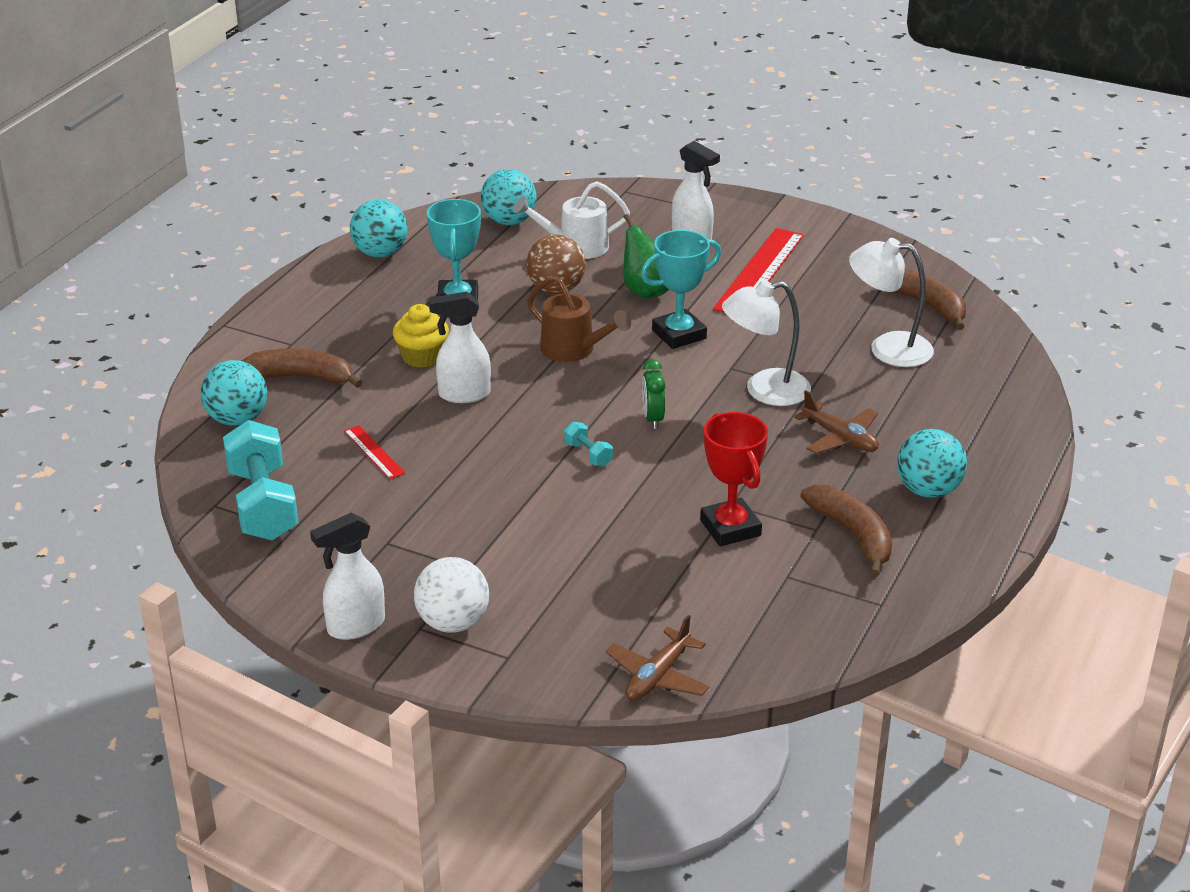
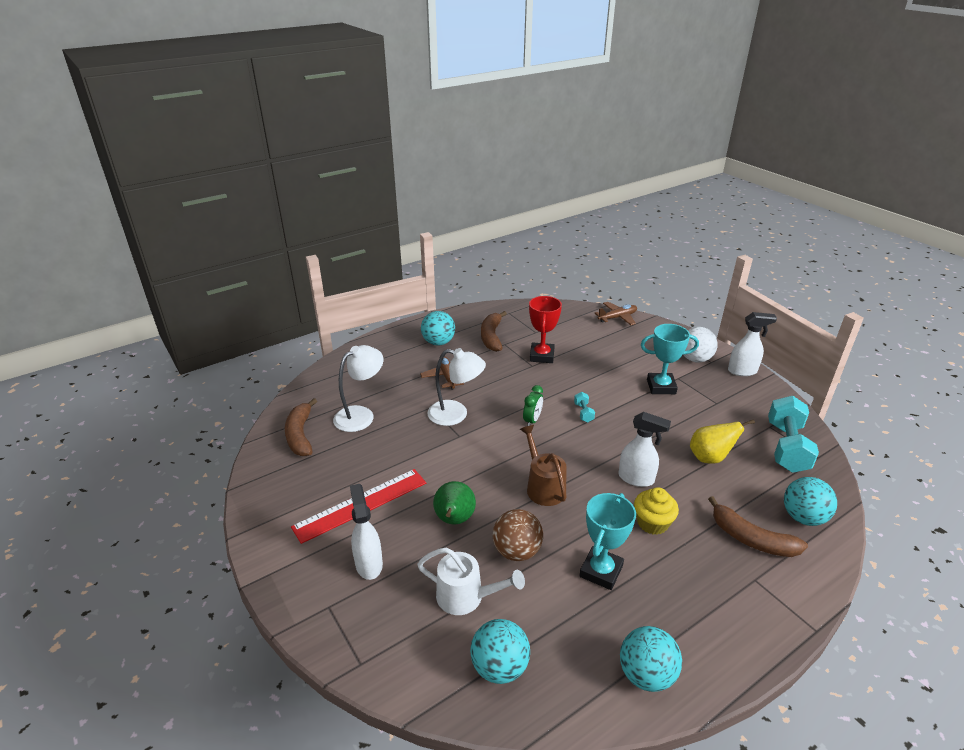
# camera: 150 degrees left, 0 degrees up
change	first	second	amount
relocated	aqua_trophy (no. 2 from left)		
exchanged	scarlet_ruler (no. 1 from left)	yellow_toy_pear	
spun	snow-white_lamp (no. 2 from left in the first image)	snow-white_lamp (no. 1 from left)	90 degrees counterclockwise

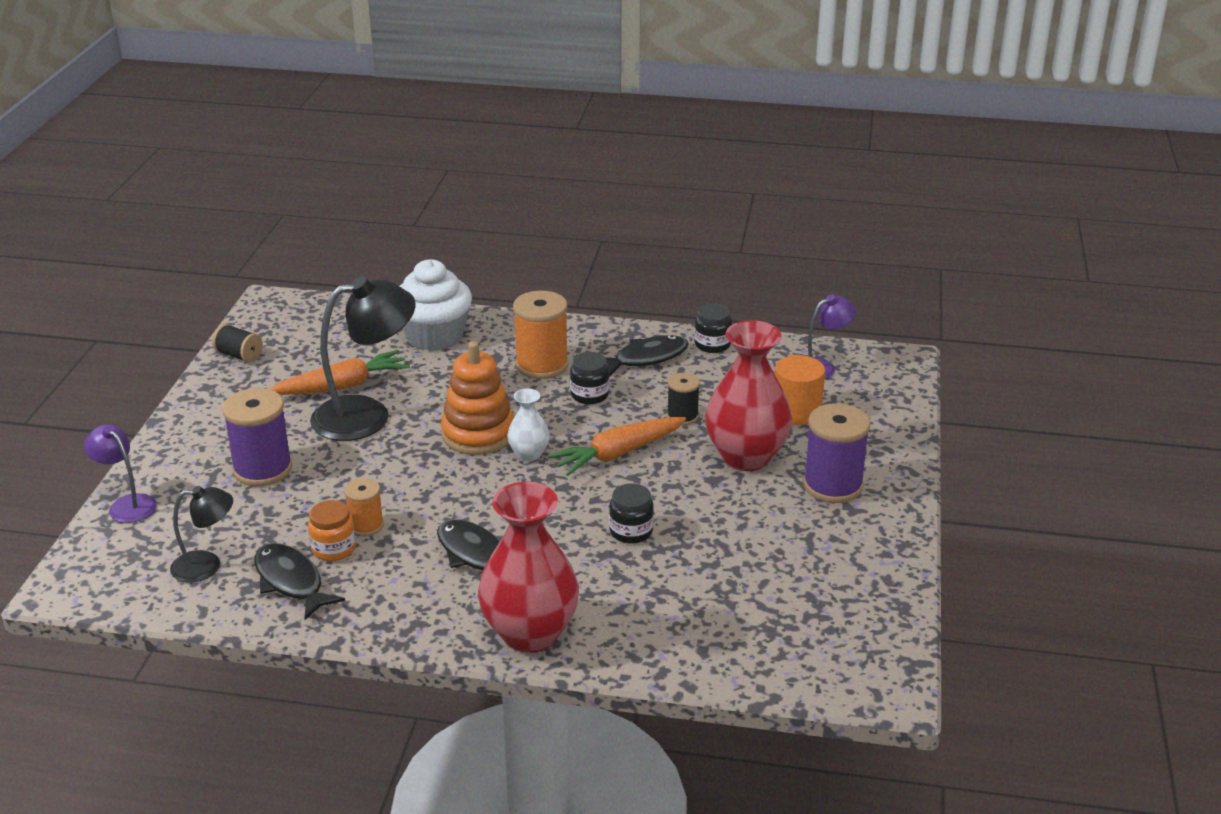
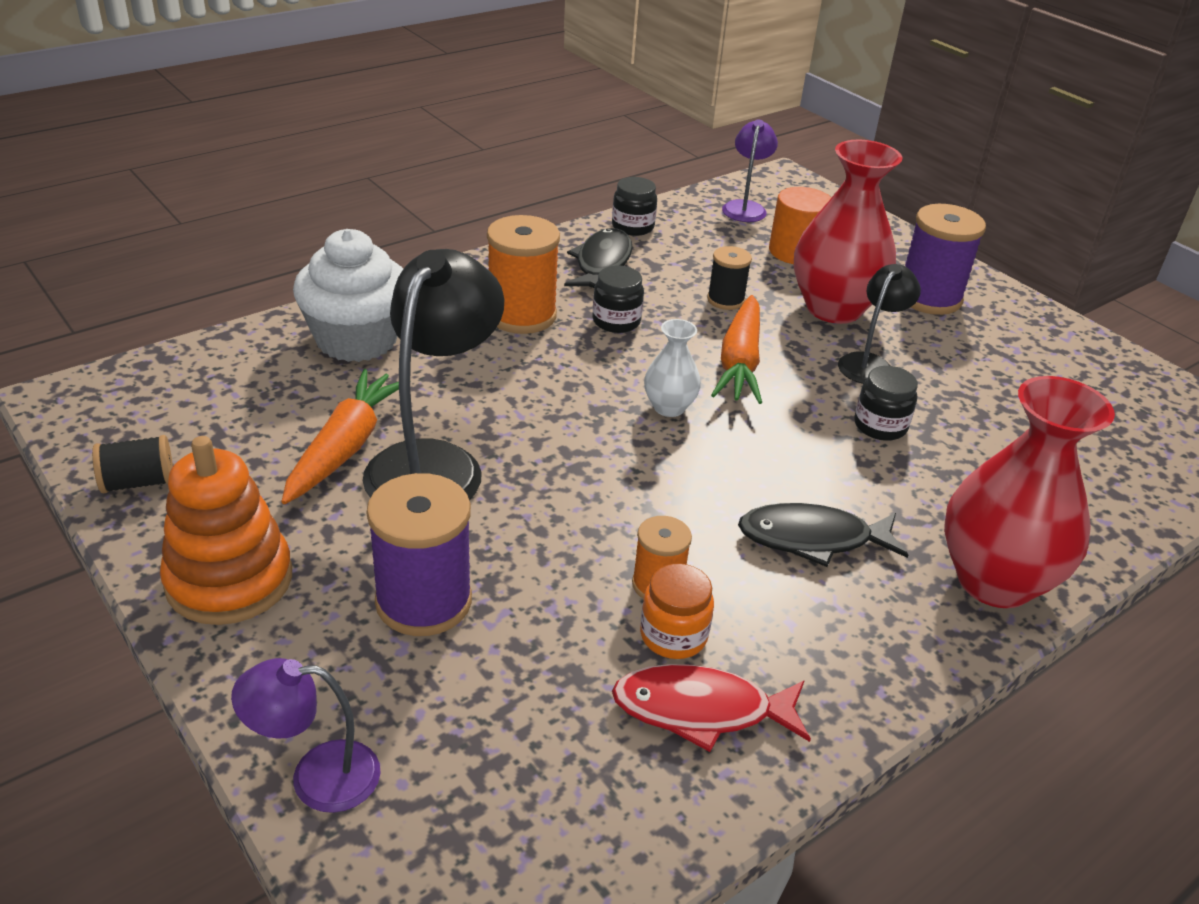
# camera: 50 degrees left, 5 degrees up
change	first	second	amount
relocated	black_lamp (no. 1 from left in the first image)	black_lamp (no. 2 from left)	
relocated	bright_orange_stacking_toy		
colour	black_toy_fish (no. 1 from left)	scarlet_toy_fish	

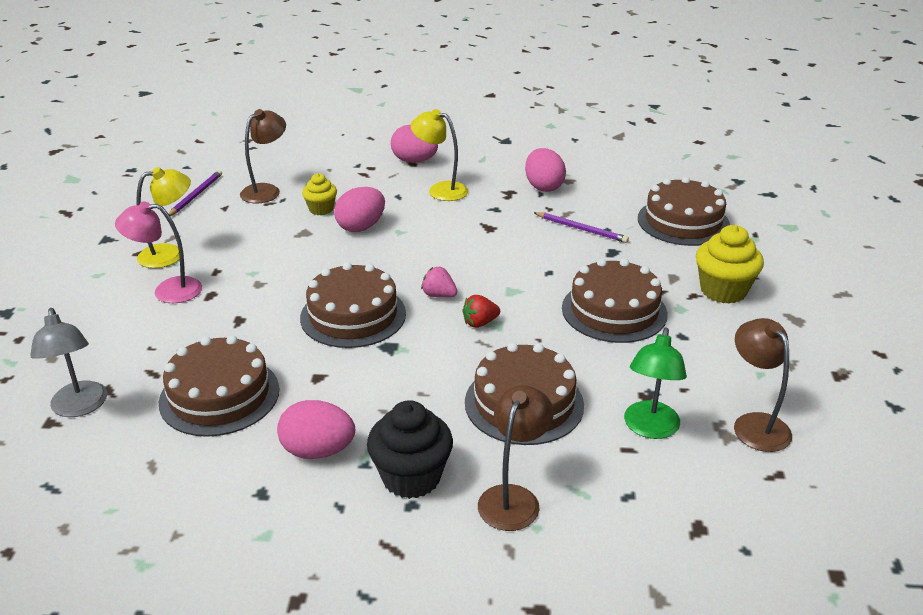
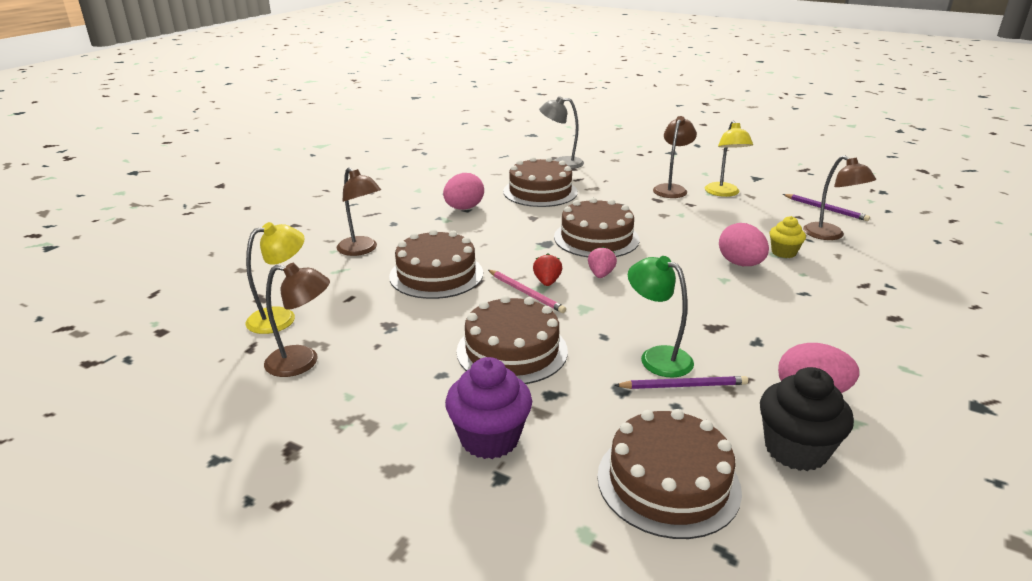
# camera: 115 degrees right, 5 degrees down
change	first	second	amount
missing	rose-pink_egg (no. 3 from left)		
appeared		rose-pink_pencil	
relocated	black_fairy_cake		
relocated	yellow_lamp (no. 2 from left in the first image)	yellow_lamp (no. 1 from left)	
relocated	emerald_lamp		
colour	rose-pink_lamp	brown_lamp (no. 3 from left)	
colour	yellow_fairy_cake (no. 2 from left)	violet_fairy_cake	
spun	rose-pink_berry		45 degrees counterclockwise
spun	violet_pencil (no. 2 from left in the first image)	violet_pencil (no. 1 from left)	150 degrees counterclockwise

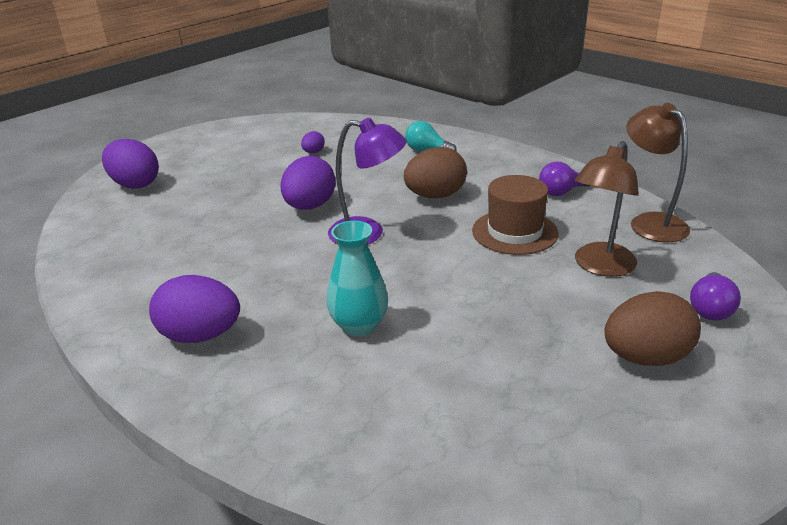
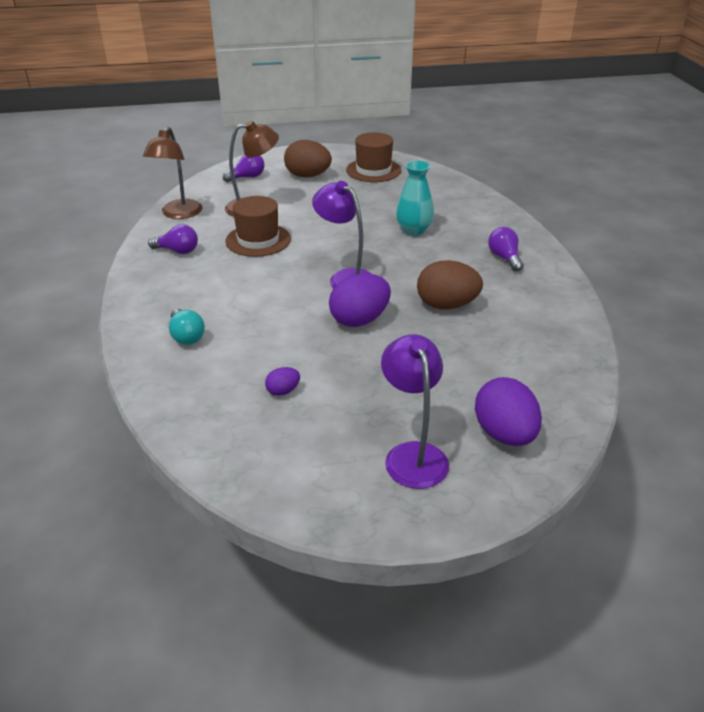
# camera: 145 degrees left, 5 degrees up
change	first	second	amount
appeared		brown_top_hat (no. 2 from left)	
appeared		violet_lamp (no. 2 from left)	
relocated	brown_egg (no. 1 from left in the first image)	brown_egg (no. 2 from left)	
exchanged	violet_egg (no. 2 from left)	violet_bulb (no. 3 from left)	

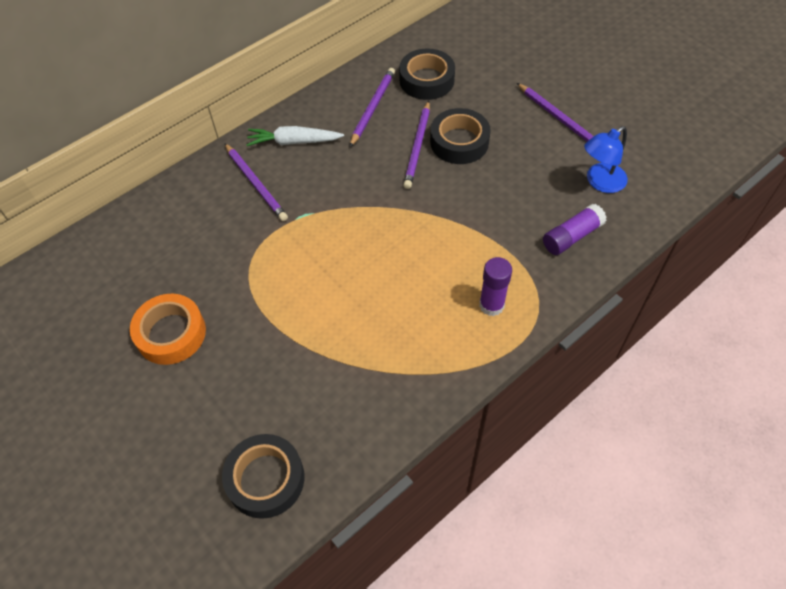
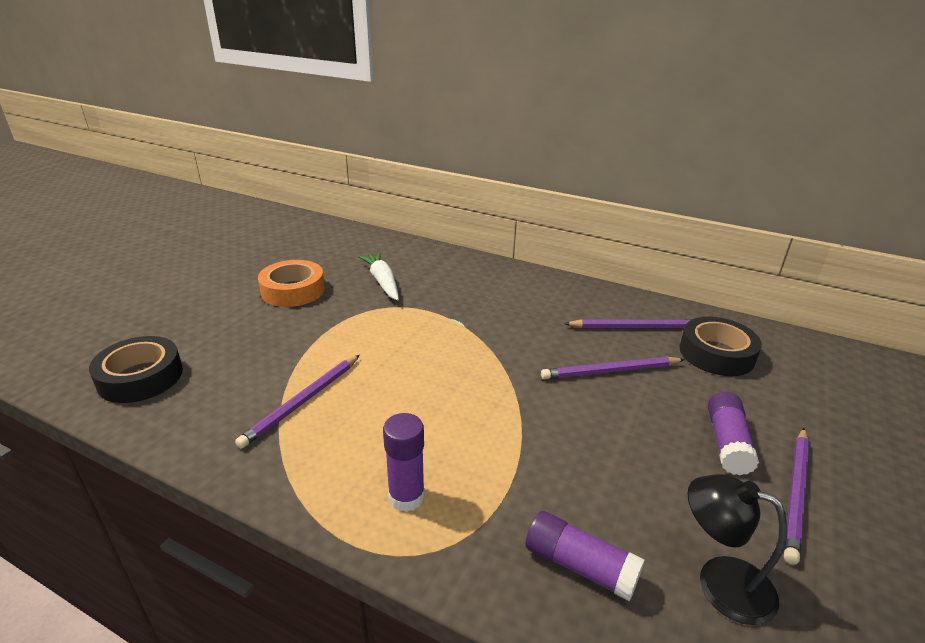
# camera: 65 degrees right, 25 degrees down
change	first	second	amount
missing	black_tape (no. 3 from left)		
appeared		violet_stick_of_glue (no. 3 from left)	
relocated	violet_pencil (no. 1 from left)		
relocated	snow-white_carrot		
colour	cobalt_lamp	black_lamp	

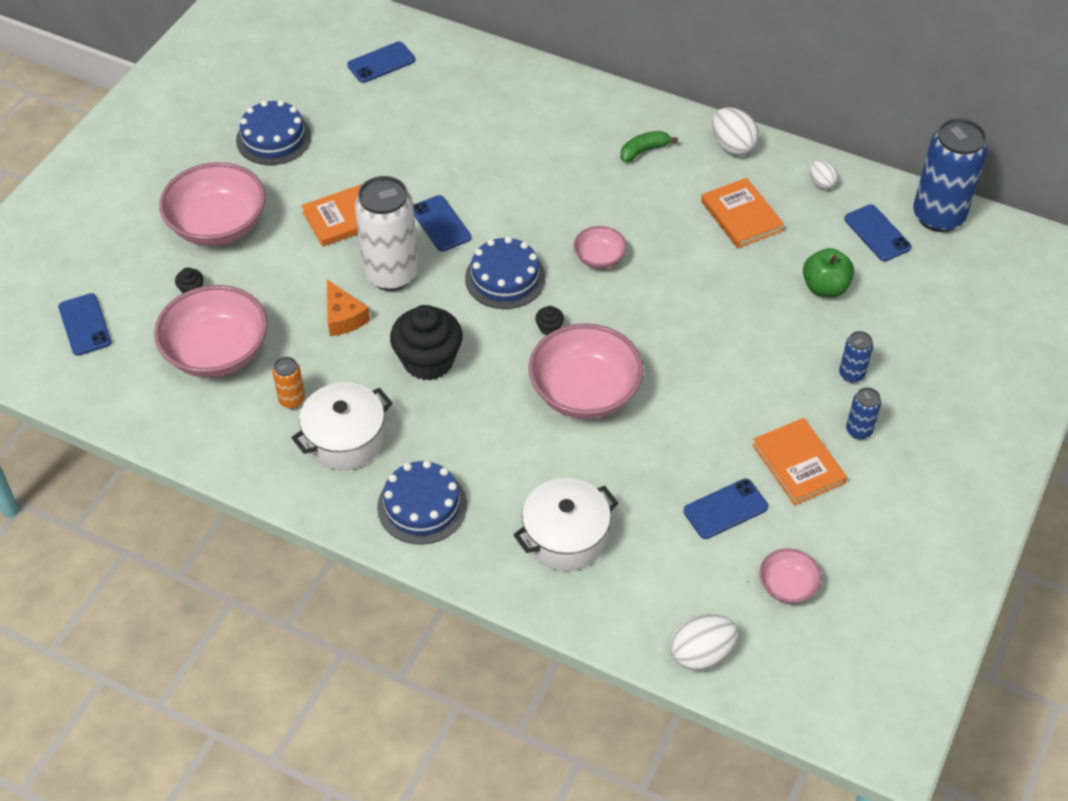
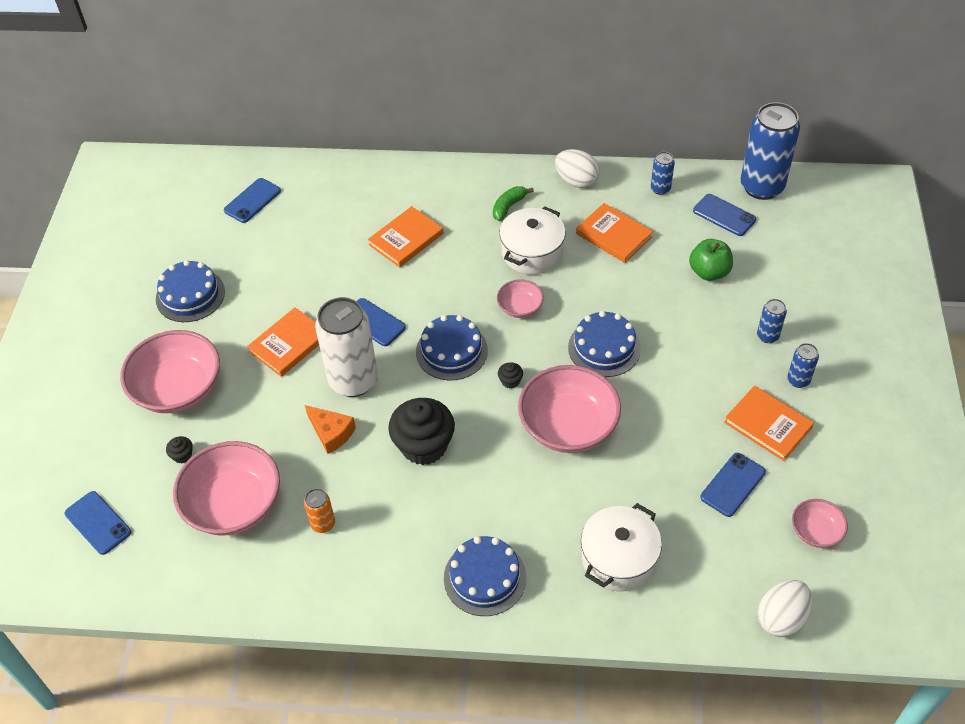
# camera: 20 degrees left, 0 degrees up
change	first	second	amount
appeared		bright_orange_hardcover (no. 2 from left)	
appeared		cobalt_cake (no. 4 from left)	
relocated	snow-white_cooking_pot (no. 1 from left)		
exchanged	snow-white_egg (no. 3 from left)	cobalt_can (no. 1 from left)	

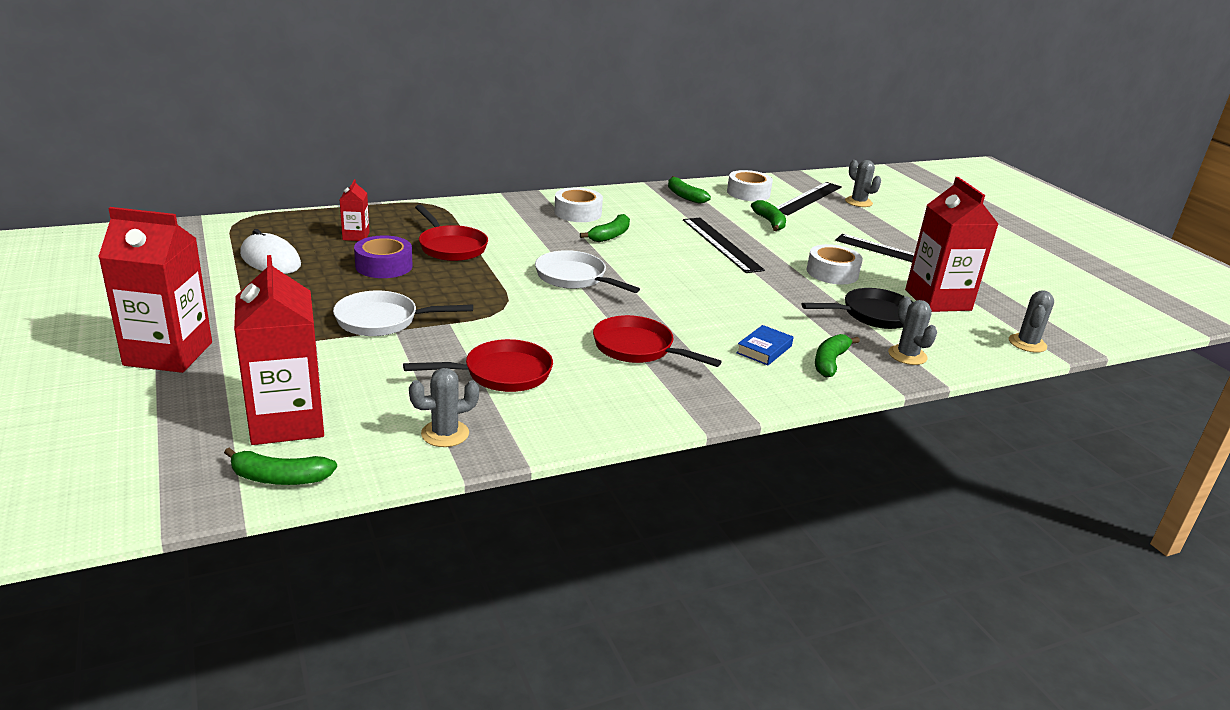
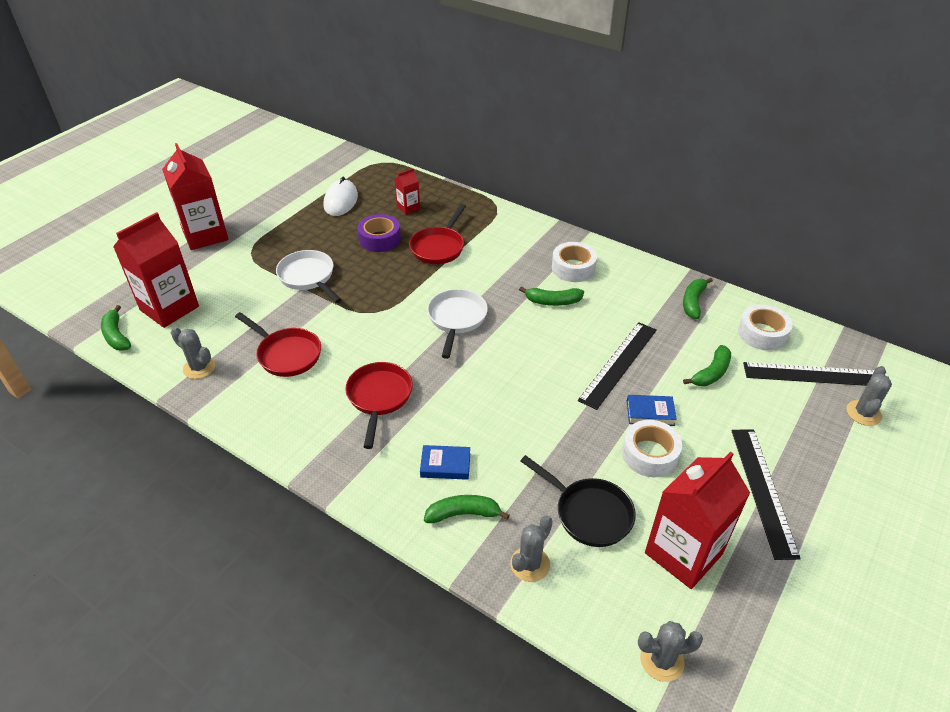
# camera: 60 degrees right, 15 degrees up
change	first	second	amount
appeared		cobalt_hardcover (no. 2 from left)	

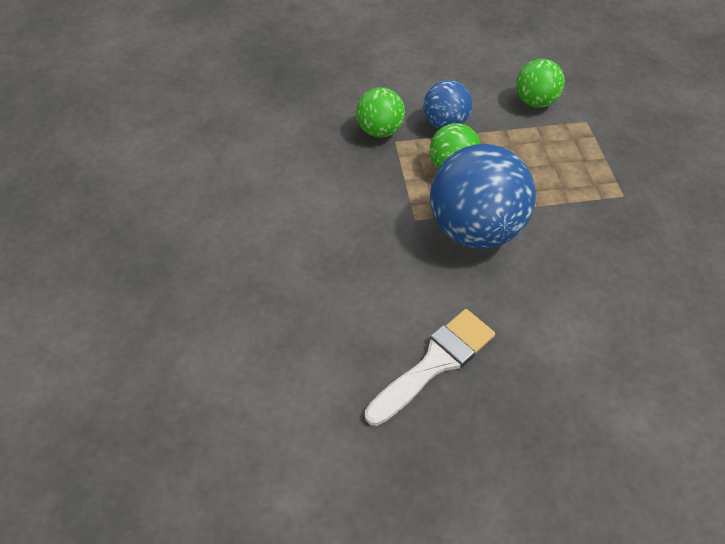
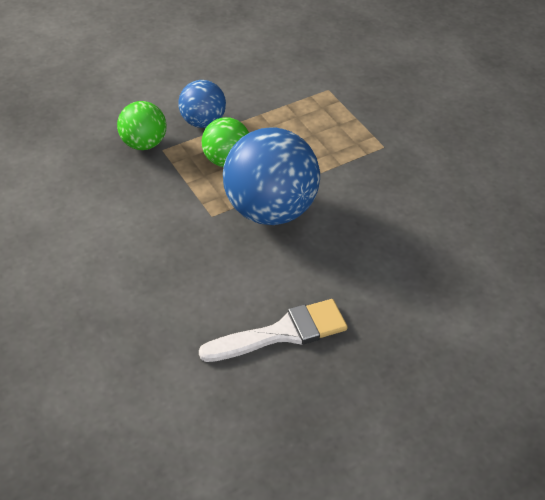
# camera: 25 degrees left, 5 degrees down
change	first	second	amount
missing	emerald_ball (no. 3 from left)		
spun	snow-white_brush		45 degrees clockwise

